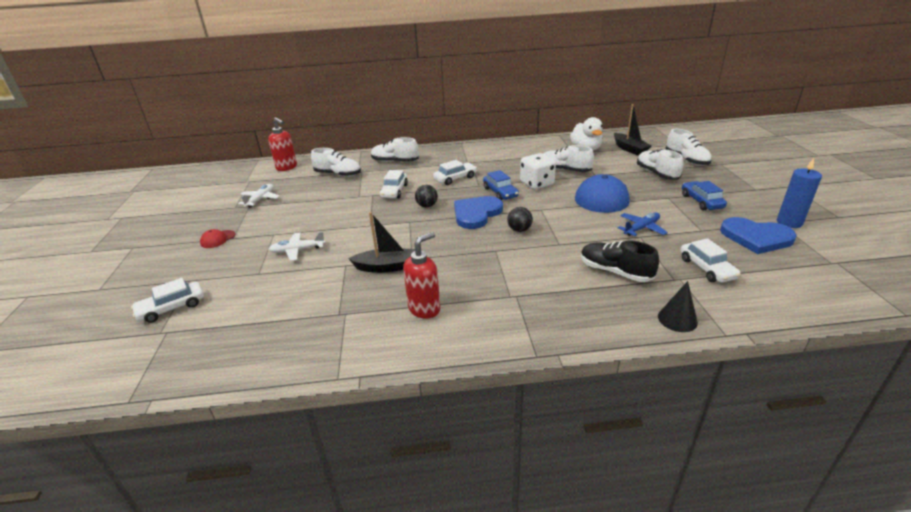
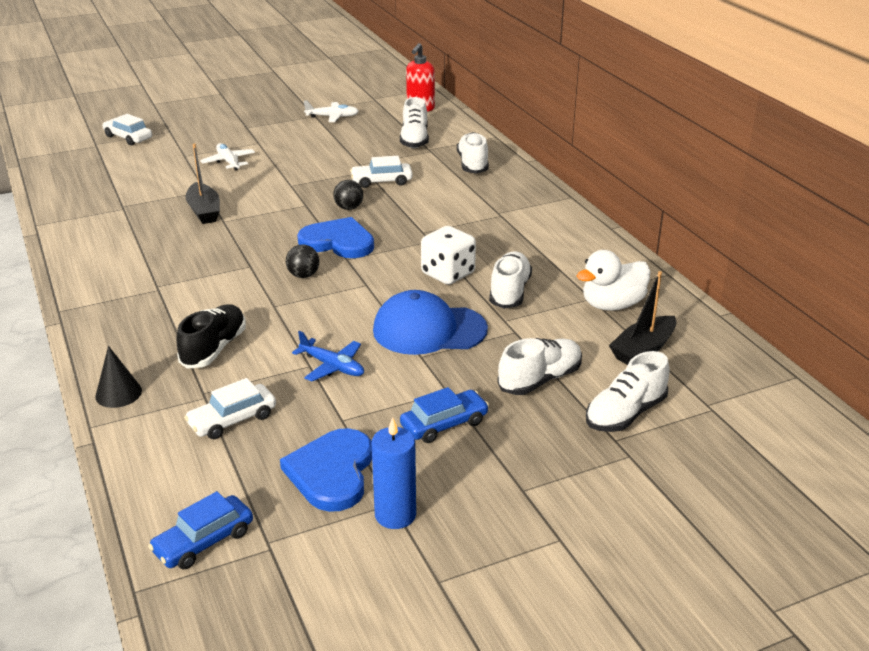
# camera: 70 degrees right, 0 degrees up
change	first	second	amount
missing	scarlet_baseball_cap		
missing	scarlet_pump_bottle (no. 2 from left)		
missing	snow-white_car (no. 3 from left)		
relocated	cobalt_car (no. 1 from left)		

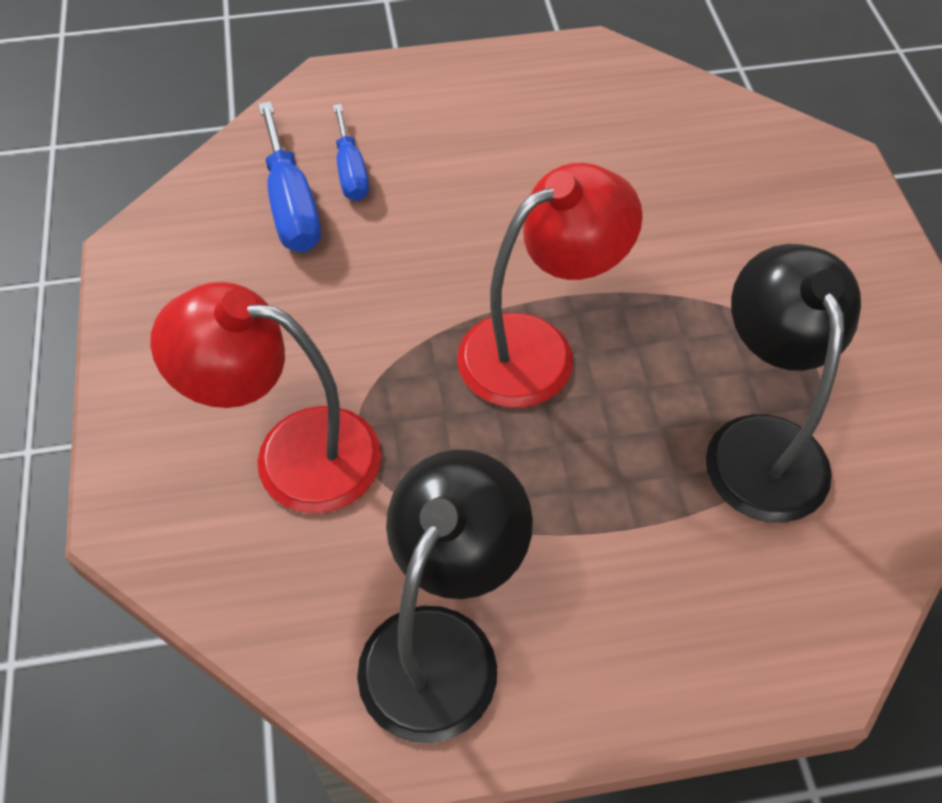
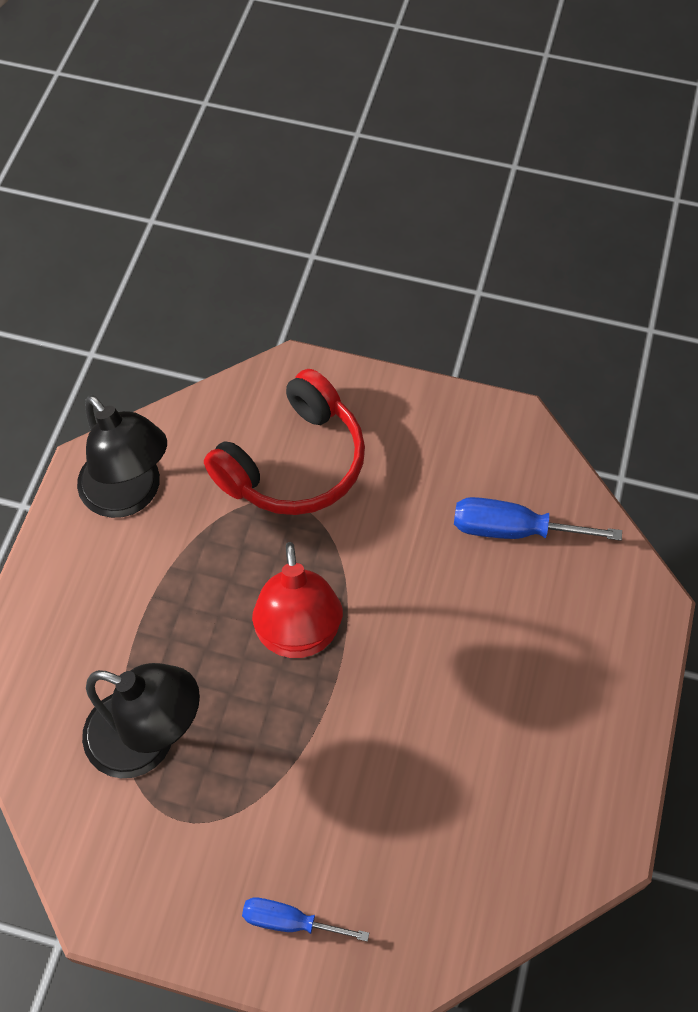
# camera: 115 degrees right, 5 degrees up
change	first	second	amount
relocated	cobalt_screwdriver (no. 2 from left in the first image)	cobalt_screwdriver (no. 1 from left)	
exchanged	scarlet_lamp (no. 1 from left)	scarlet_headset	

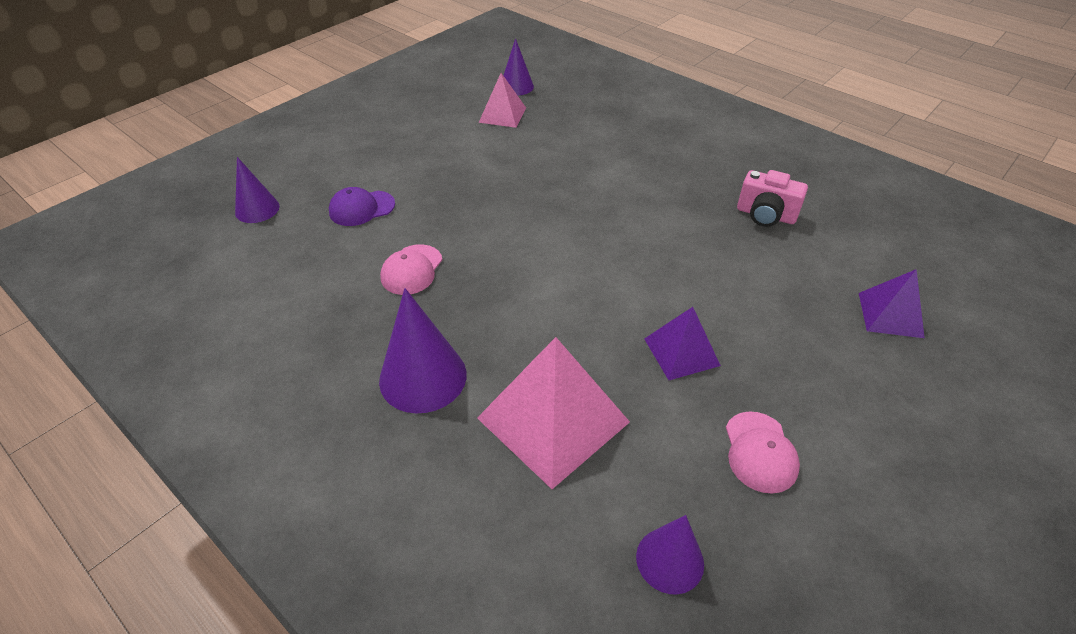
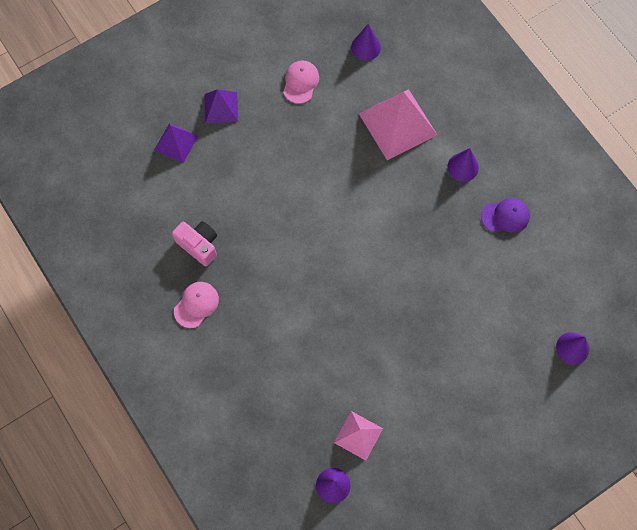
# camera: 165 degrees left, 25 degrees up
change	first	second	amount
relocated	violet_baseball_cap		
relocated	rose-pink_baseball_cap (no. 1 from left)		
relocated	violet_solid_pyramid (no. 1 from left in the first image)	violet_solid_pyramid (no. 2 from left)	
size	violet_cone (no. 2 from left in the first image)	violet_cone (no. 3 from left)	x0.63

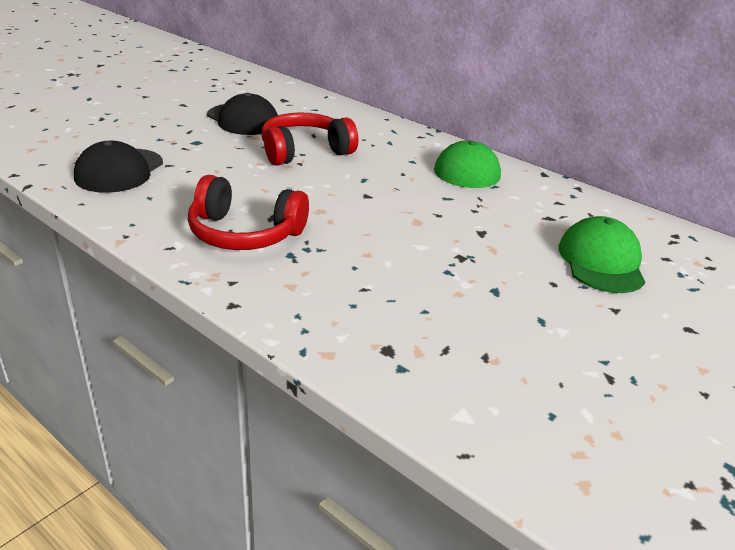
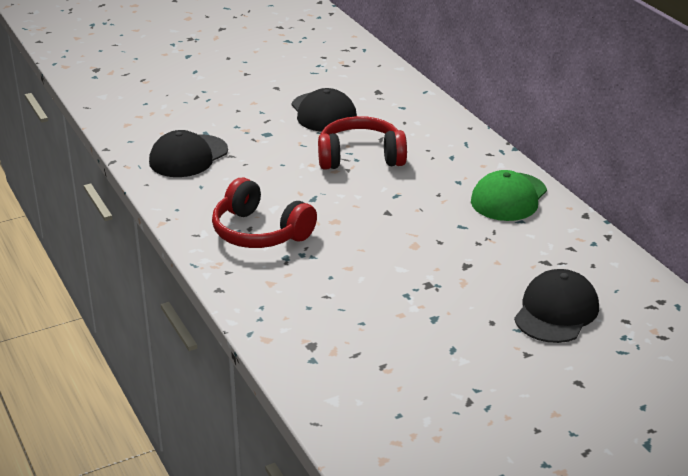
# camera: 25 degrees right, 0 degrees up
change	first	second	amount
colour	emerald_baseball_cap (no. 2 from left)	black_baseball_cap (no. 3 from left)	

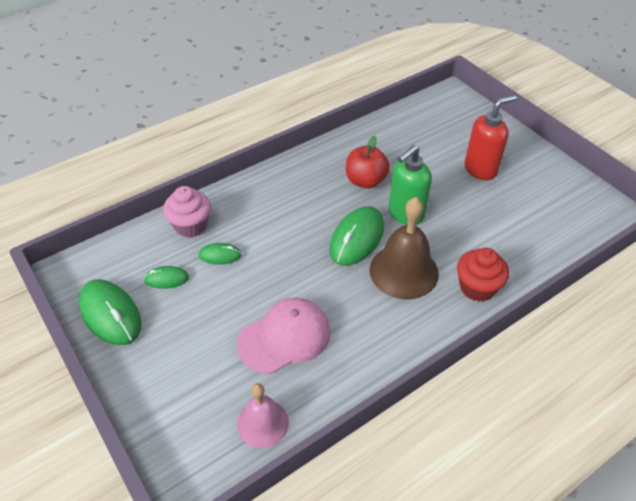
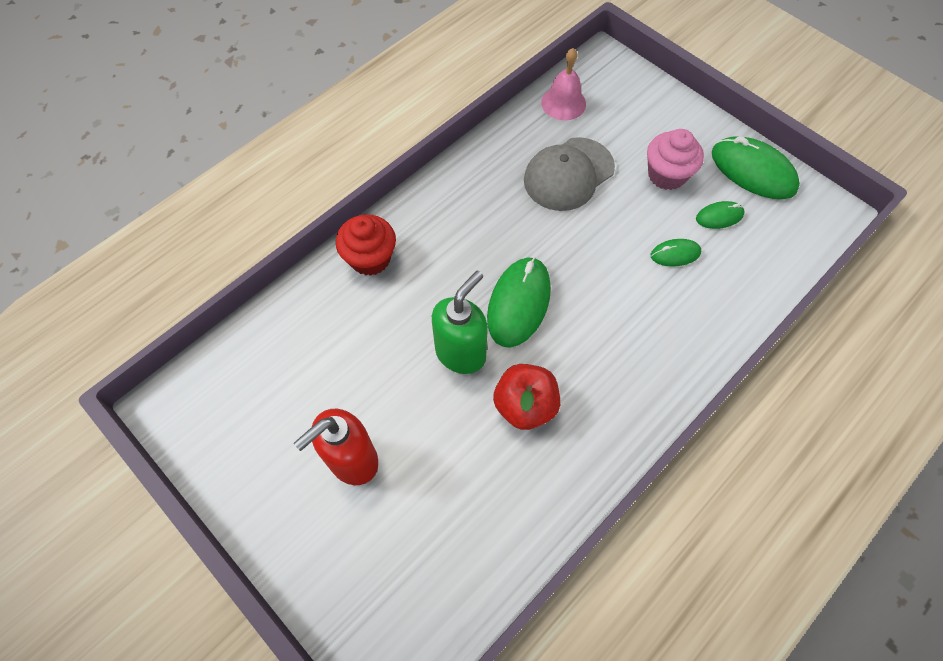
# camera: 170 degrees right, 15 degrees up
change	first	second	amount
missing	brown_bell		
relocated	rose-pink_fairy_cake		
colour	rose-pink_baseball_cap	gray_baseball_cap	

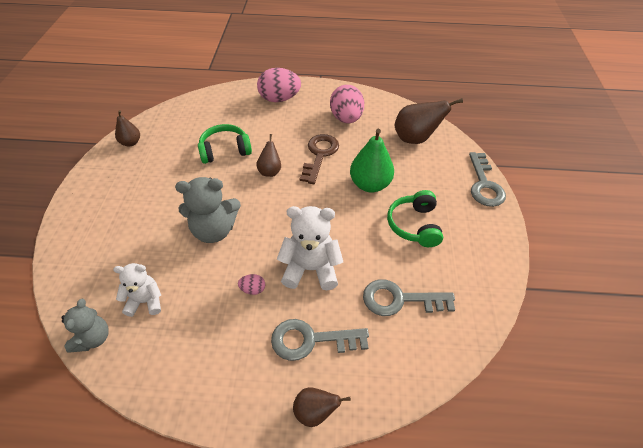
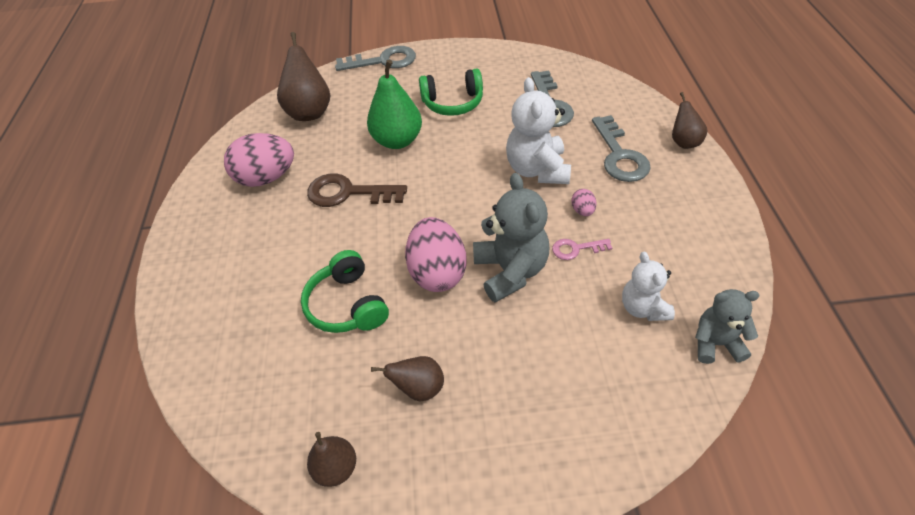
# camera: 95 degrees left, 0 degrees up
change	first	second	amount
appeared		rose-pink_key	
relocated	brown_toy_pear (no. 2 from left in the first image)	brown_toy_pear (no. 3 from left)	
relocated	rose-pink_egg (no. 2 from left)		

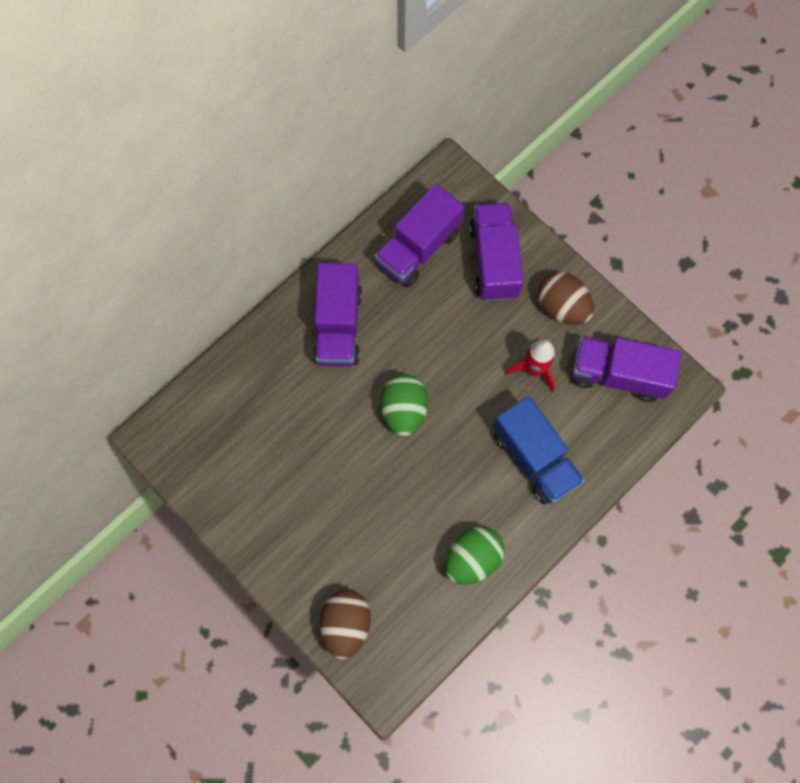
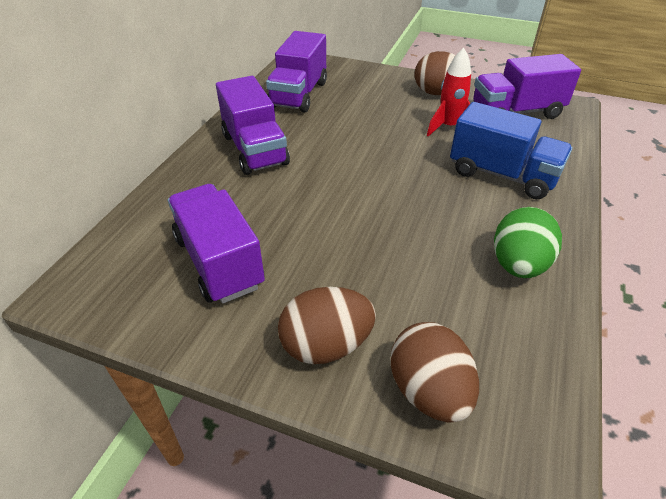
# camera: 25 degrees left, 30 degrees down
change	first	second	amount
missing	emerald_egg (no. 1 from left)		
appeared		brown_egg (no. 1 from left)	
relocated	violet_truck (no. 3 from left in the first image)	violet_truck (no. 1 from left)	

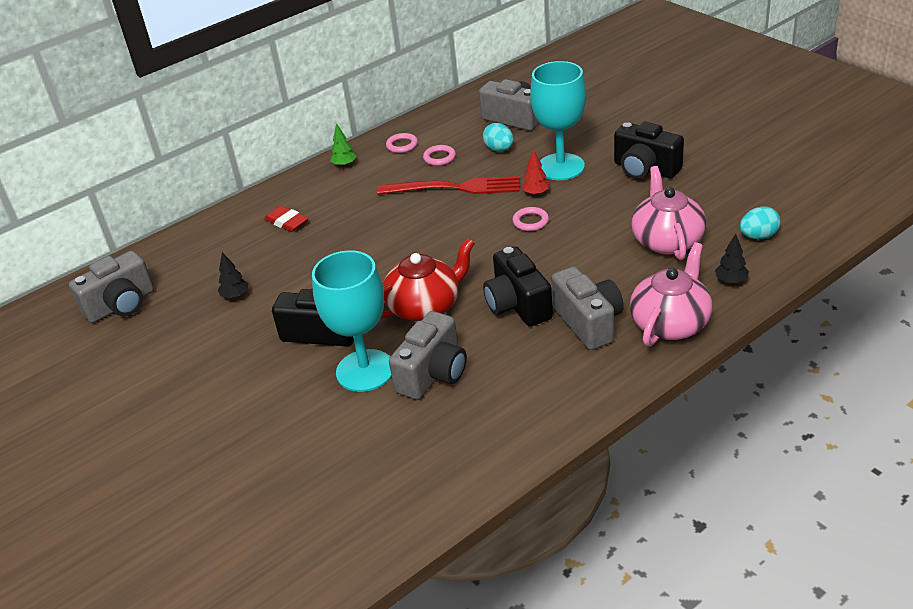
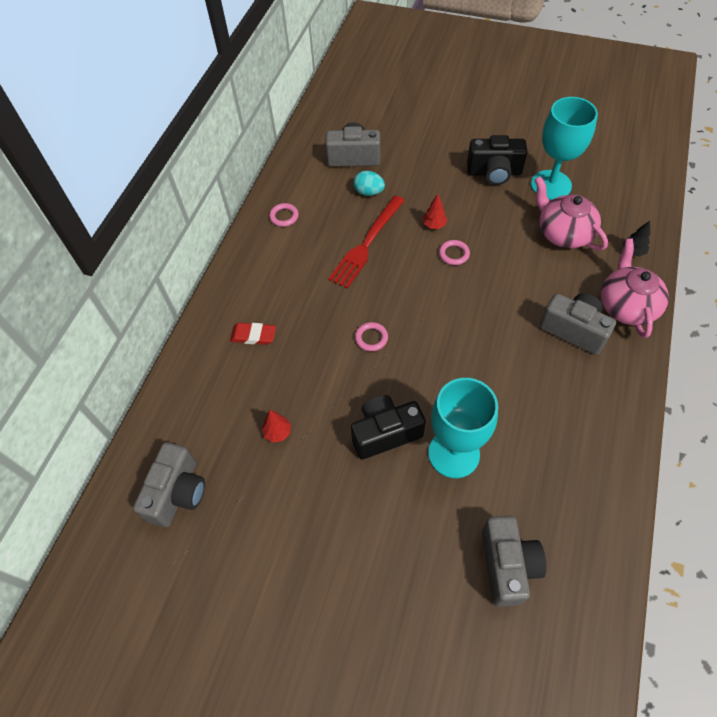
# camera: 35 degrees left, 20 degrees up
change	first	second	amount
missing	emerald_fir_tree		
missing	scarlet_tea_pot		
missing	black_compact_camera (no. 2 from left)		
missing	aqua_egg (no. 2 from left)		
relocated	gray_compact_camera (no. 2 from left in the first image)	gray_compact_camera (no. 3 from left)	
relocated	rose-pink_hoop (no. 2 from left)		
relocated	aqua_chalice (no. 2 from left)		
colour	black_fir_tree (no. 1 from left)	scarlet_fir_tree (no. 1 from left)	
spun	scarlet_fork		150 degrees clockwise

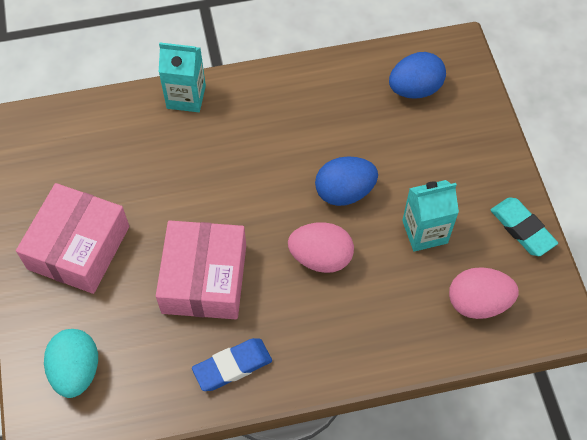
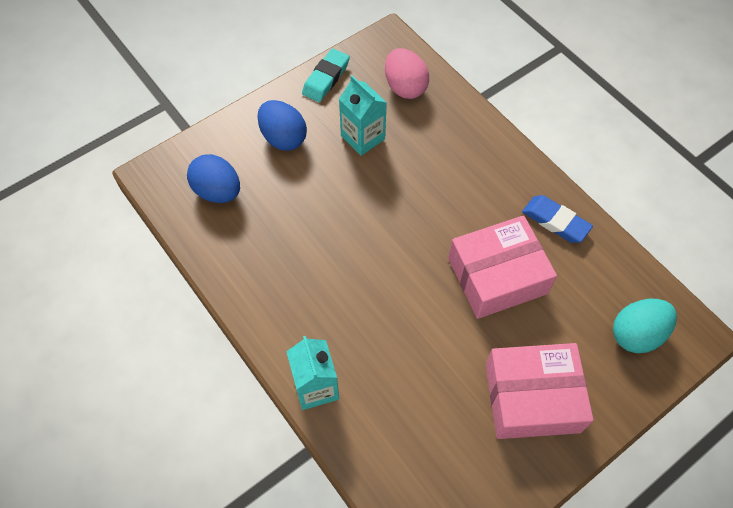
# camera: 115 degrees left, 0 degrees up
change	first	second	amount
missing	rose-pink_egg (no. 1 from left)		
relocated	cobalt_egg (no. 1 from left in the first image)	cobalt_egg (no. 2 from left)	

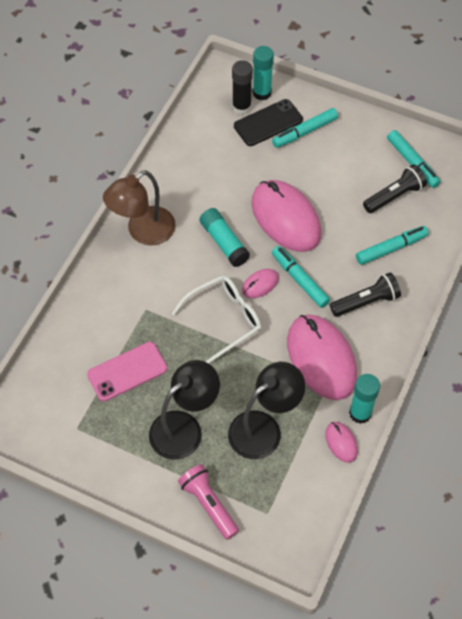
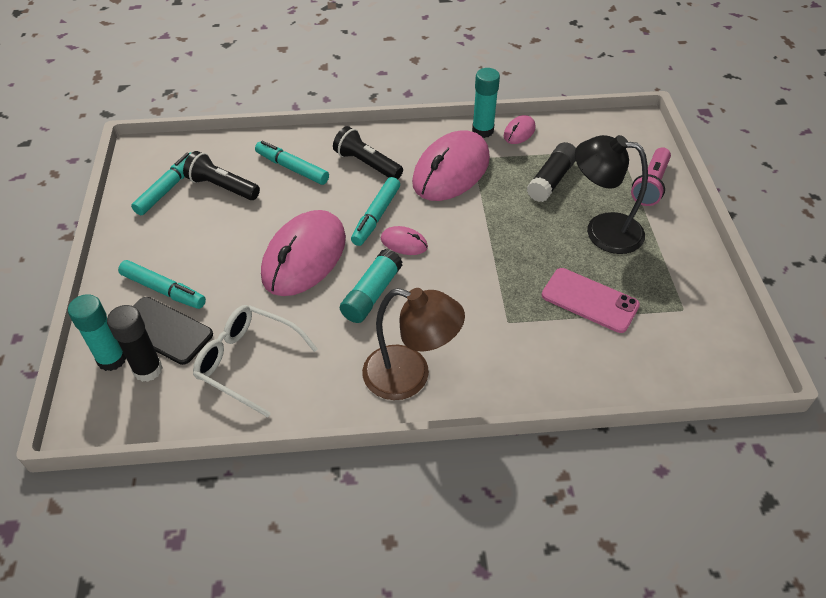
# camera: 120 degrees left, 10 degrees down
change	first	second	amount
relocated	snow-white_eyeglasses		
exchanged	black_lamp (no. 2 from left)	black_stick_of_glue (no. 2 from left)	

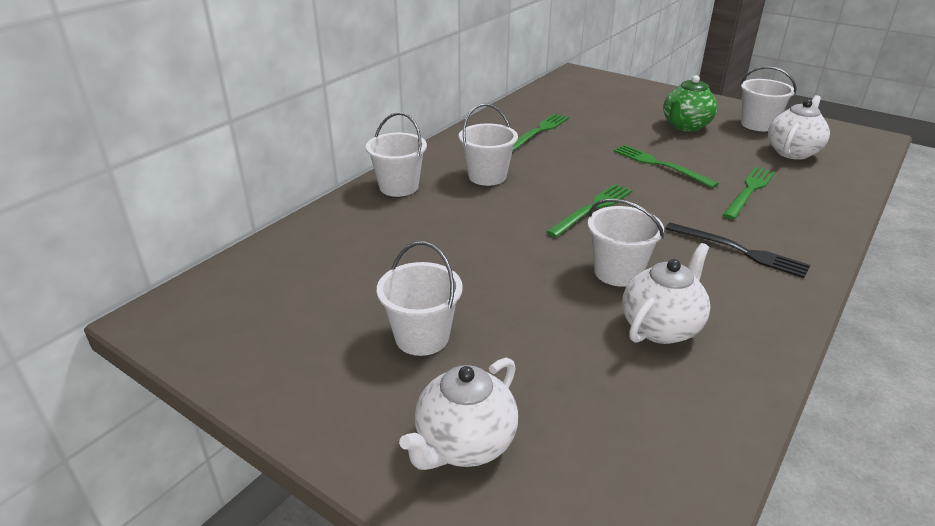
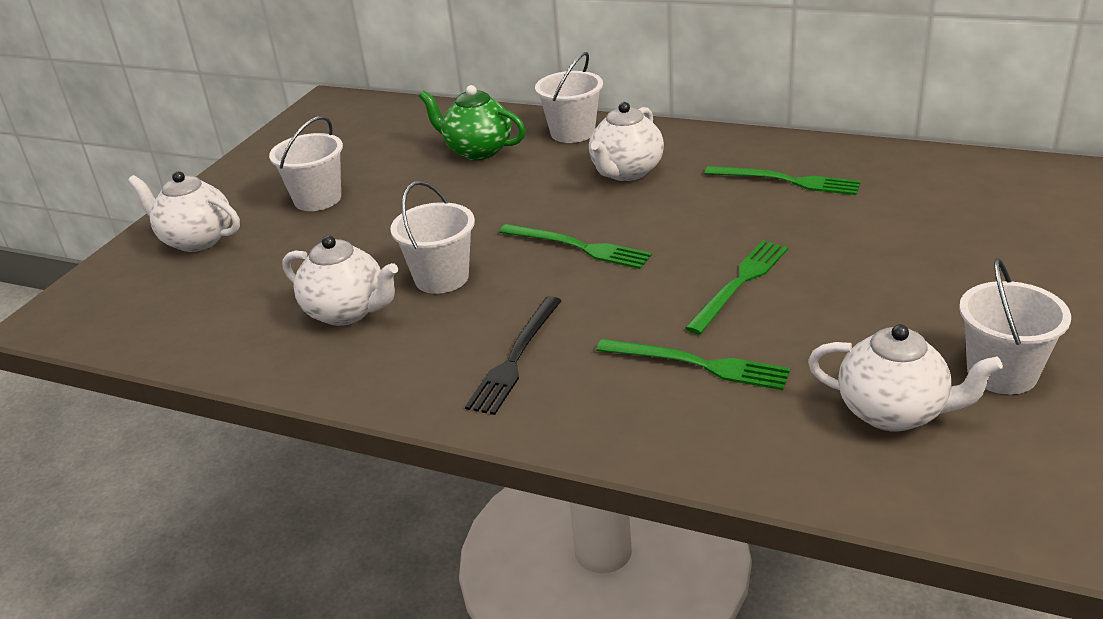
# camera: 80 degrees right, 0 degrees up
change	first	second	amount
relocated	emerald_tea_pot		
exchanged	snow-white_pail (no. 3 from left)	snow-white_tea_pot (no. 3 from left)	

